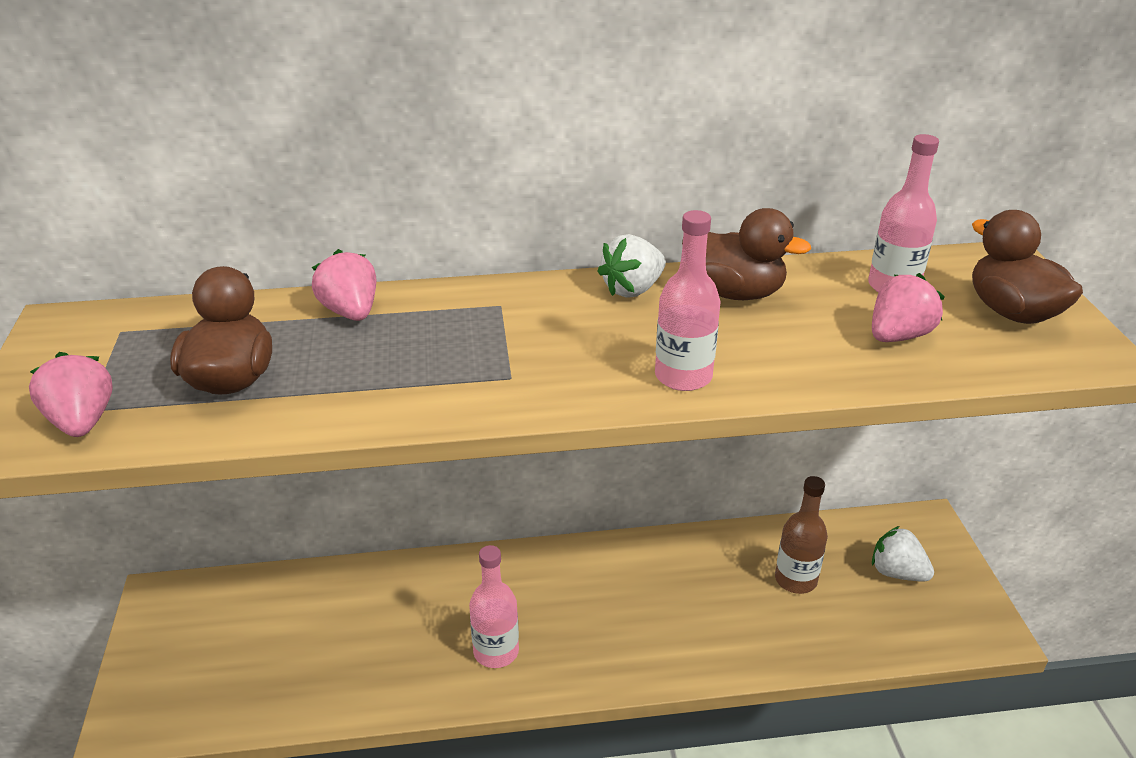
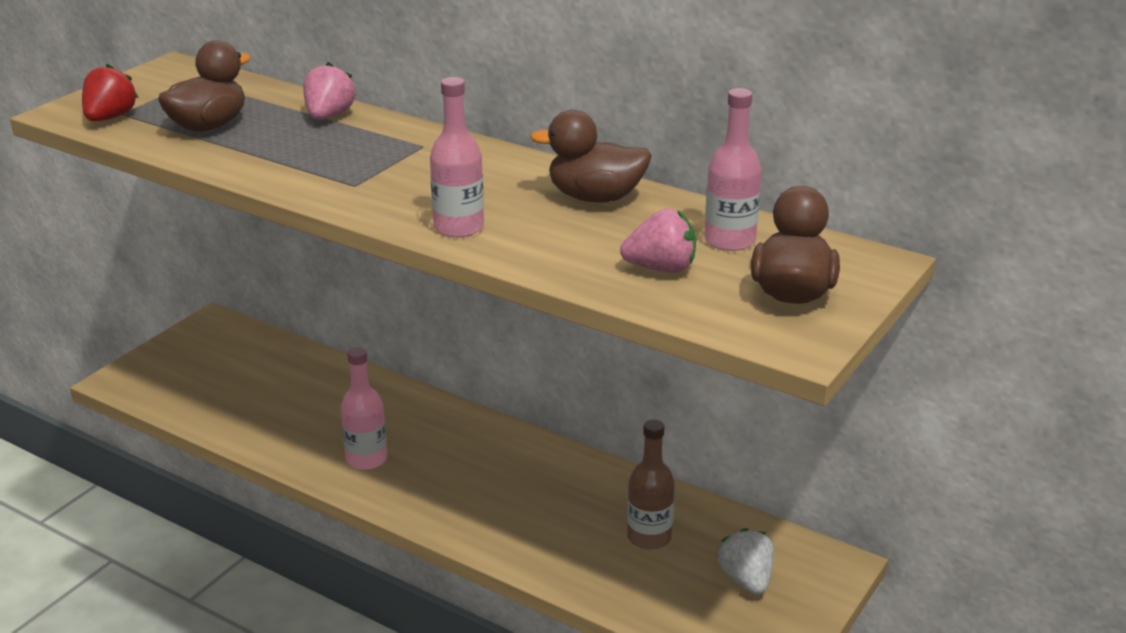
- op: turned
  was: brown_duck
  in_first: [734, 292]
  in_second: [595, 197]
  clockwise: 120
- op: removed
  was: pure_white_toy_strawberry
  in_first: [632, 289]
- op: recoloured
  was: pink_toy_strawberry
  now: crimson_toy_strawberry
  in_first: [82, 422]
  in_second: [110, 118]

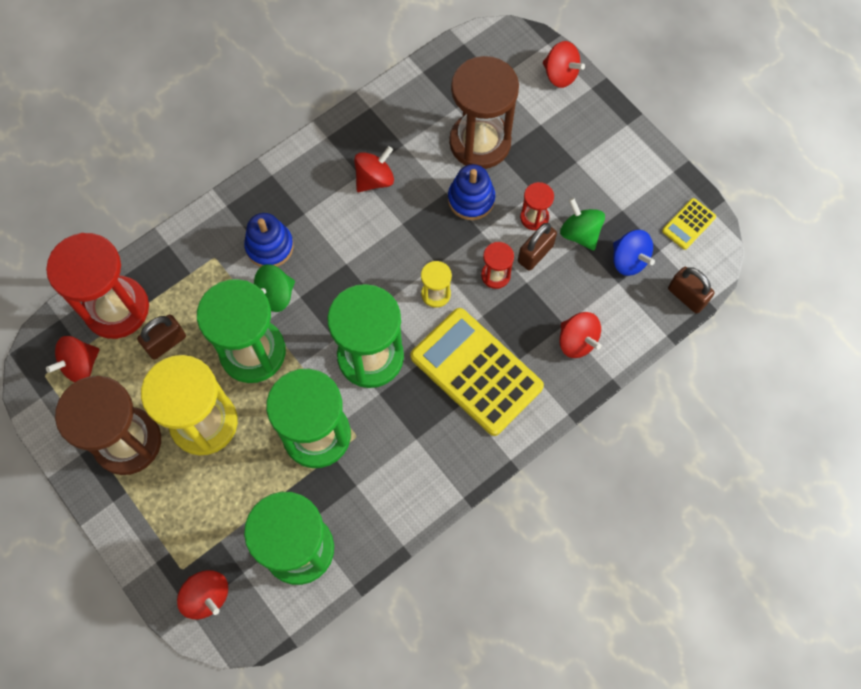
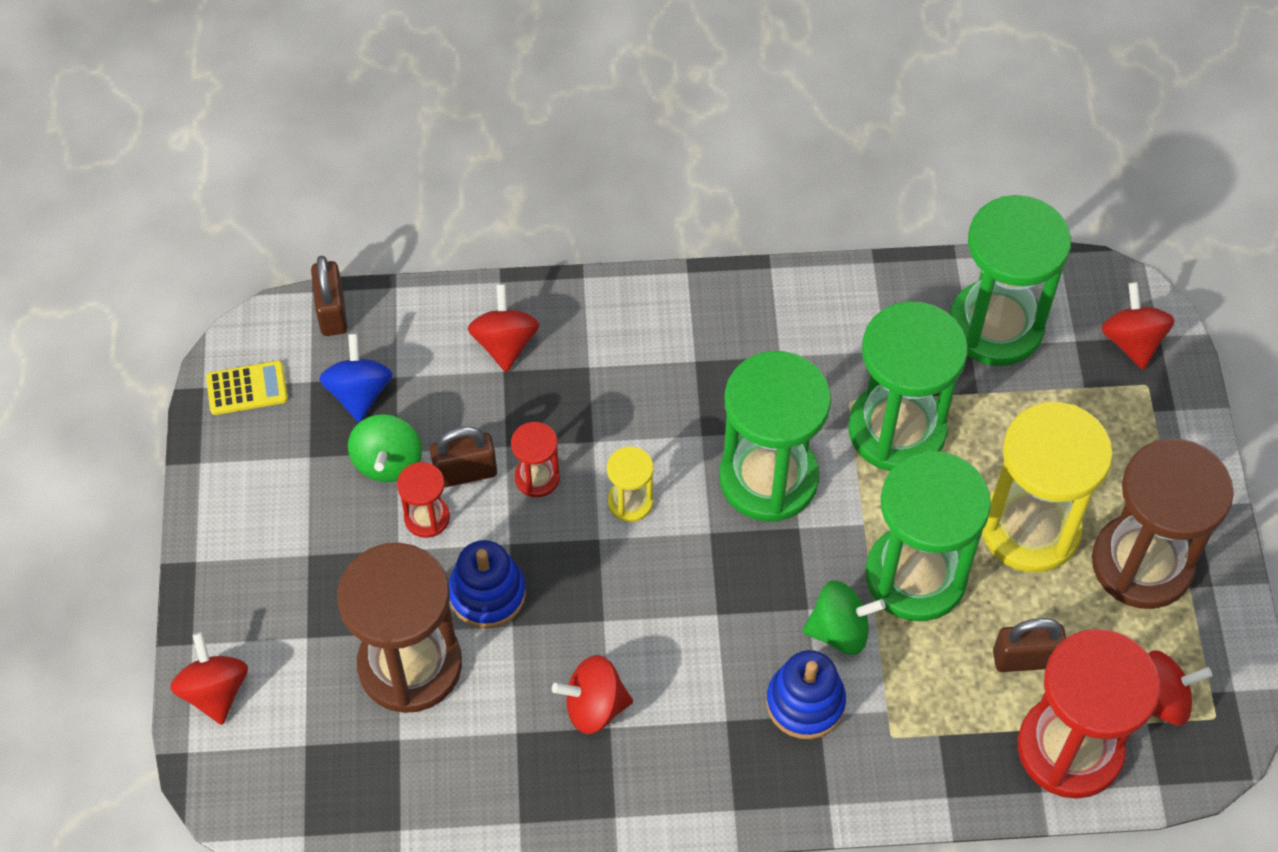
- op: removed
  was: bright_yellow_calculator
  in_first: [476, 371]

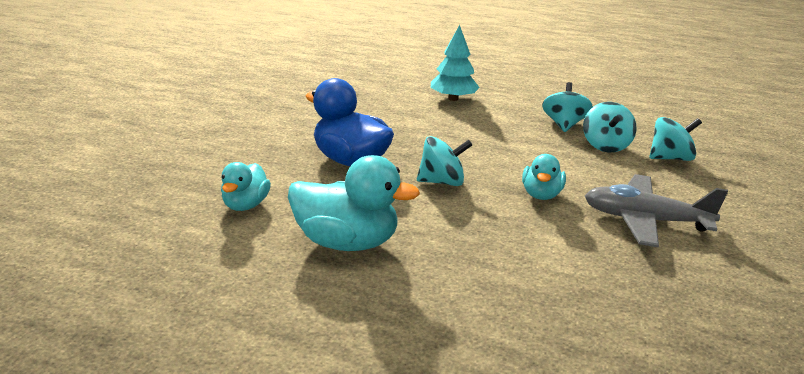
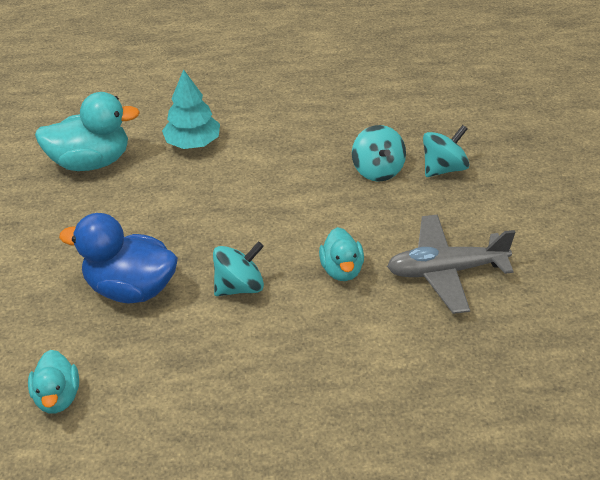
- op: removed
  was: aqua_spinning_top
  in_first: [564, 125]
- op: moved
  was: aqua_duck
  in_first: [347, 242]
  in_second: [91, 162]

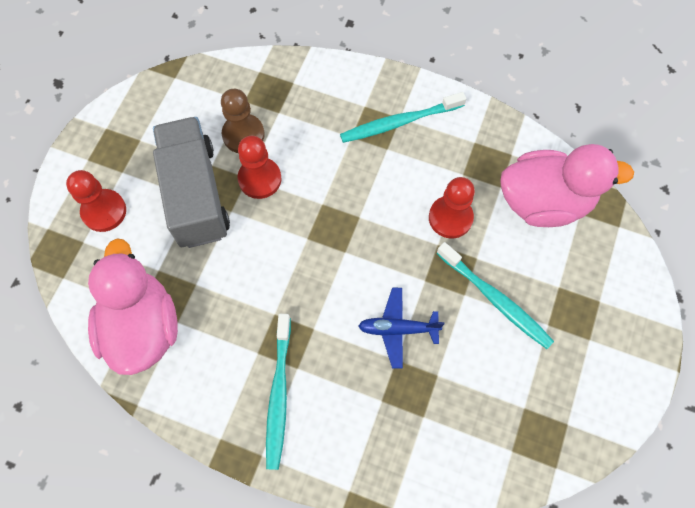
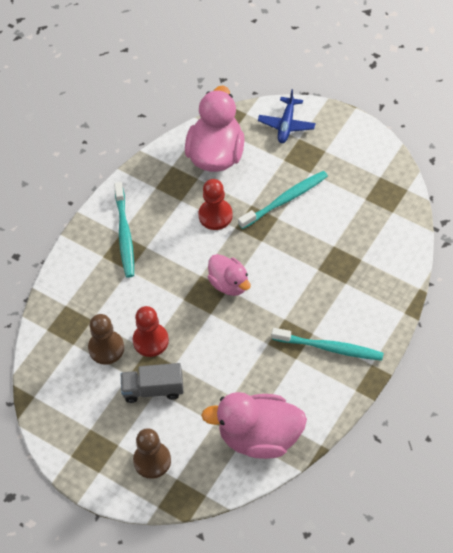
- op: resized
  was: gray_truck
  in_first: [195, 194]
  in_second: [153, 389]
  ratio: 0.6
- op: recoloured
  was: crimson_chess_pawn
  now: brown_chess_pawn
  in_first: [104, 211]
  in_second: [152, 461]
- op: moved
  was: cobalt_aeroplane
  in_first: [398, 329]
  in_second: [286, 124]
- op: added
  now: pink_duck
  in_second: [229, 284]

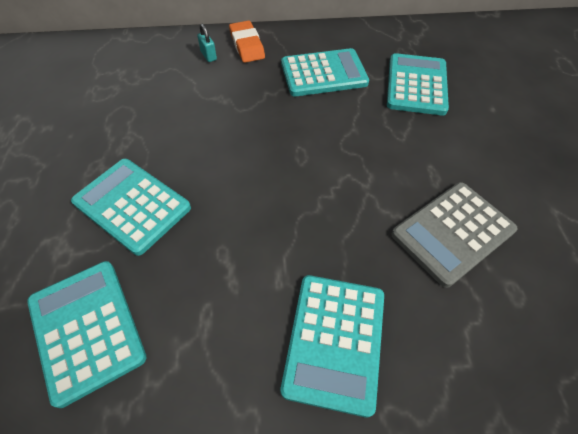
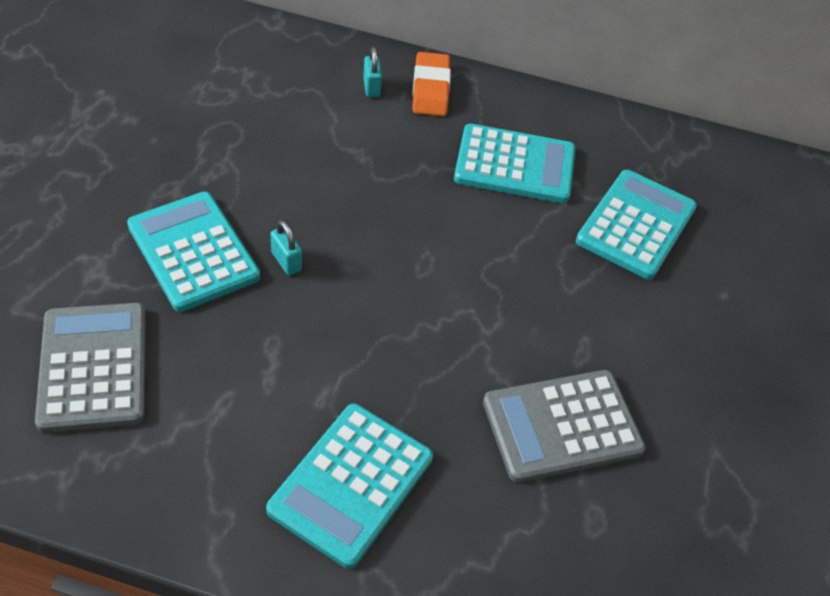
- op: recoloured
  was: aqua_calculator
  now: gray_calculator
  in_first: [87, 329]
  in_second: [93, 367]
- op: added
  now: aqua_padlock
  in_second: [286, 261]

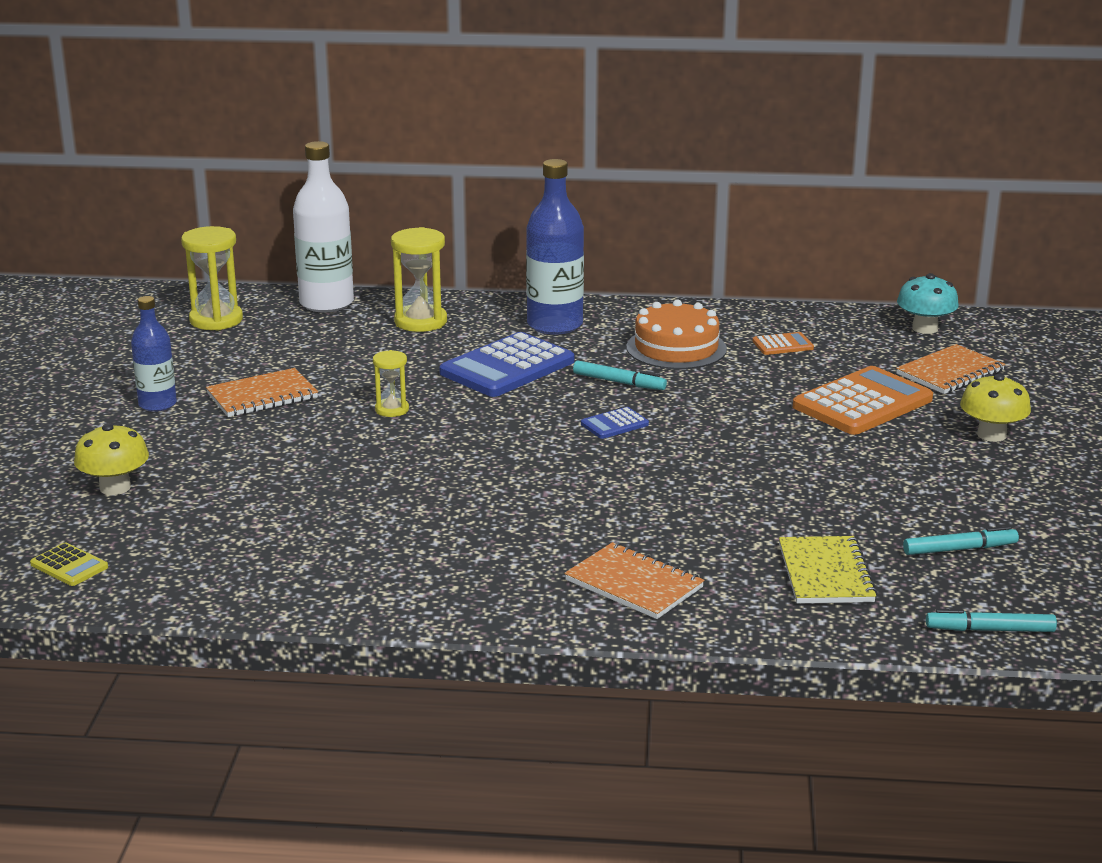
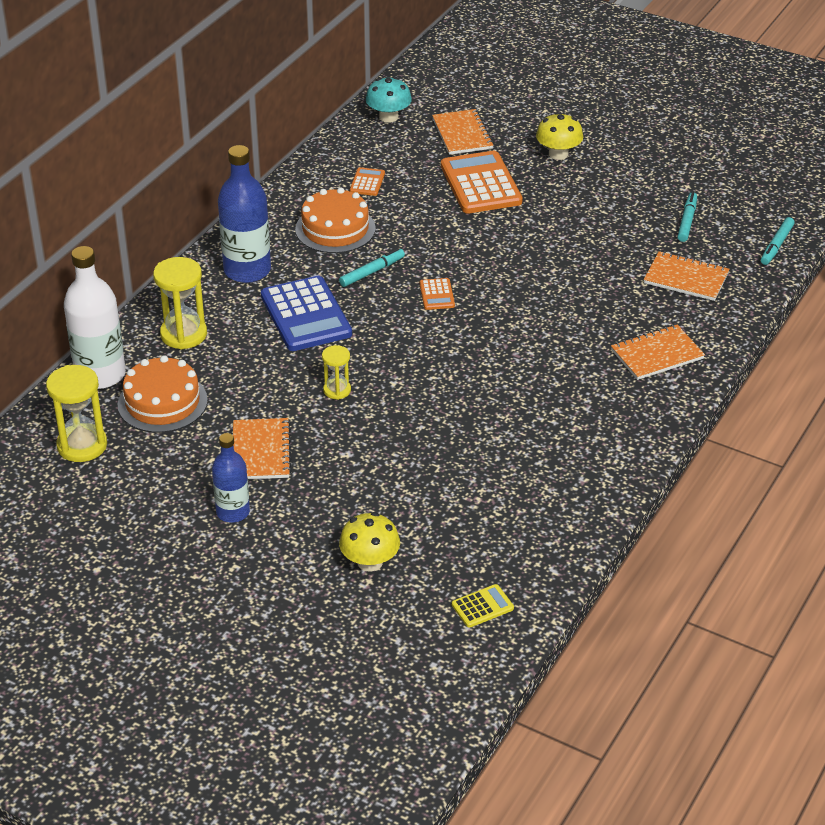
- op: recoloured
  was: cobalt_calculator
  now: bright_orange_calculator
  in_first: [614, 424]
  in_second: [437, 295]
- op: recoloured
  was: bright_yellow_notepad
  now: bright_orange_notepad
  in_first: [825, 573]
  in_second: [686, 278]
- op: added
  now: bright_orange_cake
  in_second: [162, 402]

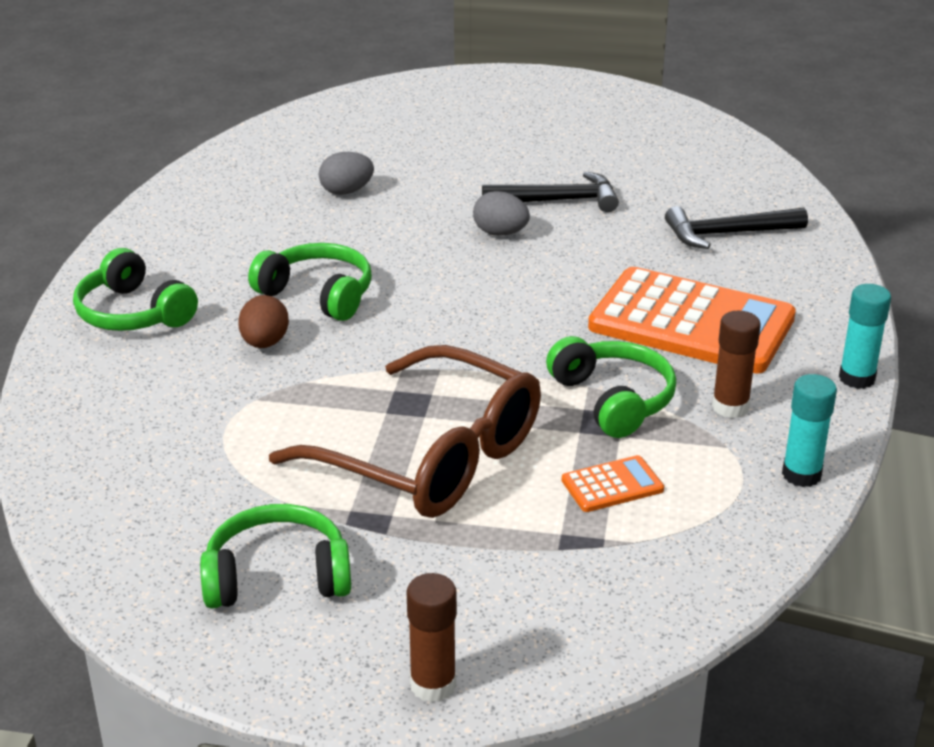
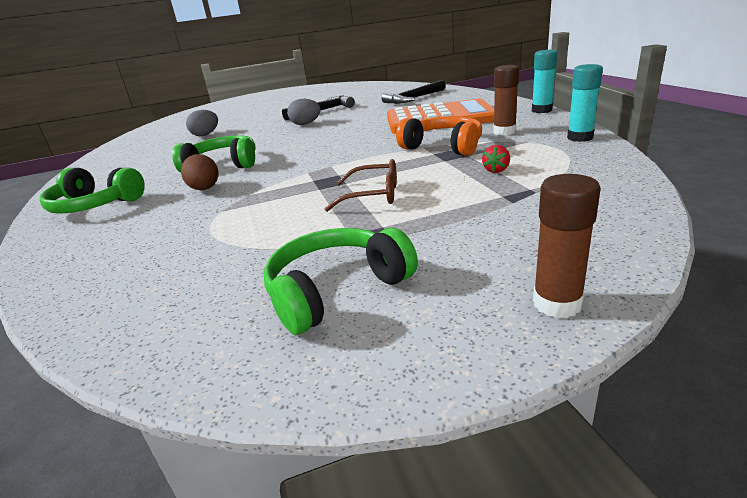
- op: recoloured
  was: green_headset
  now: bright_orange_headset
  in_first: [613, 400]
  in_second: [444, 146]
- op: resized
  was: brown_glasses
  in_first: [431, 457]
  in_second: [373, 195]
  ratio: 0.46
- op: replaced
  was: bright_orange_calculator
  now: crimson_toy_strawberry
  in_first: [612, 485]
  in_second: [496, 170]

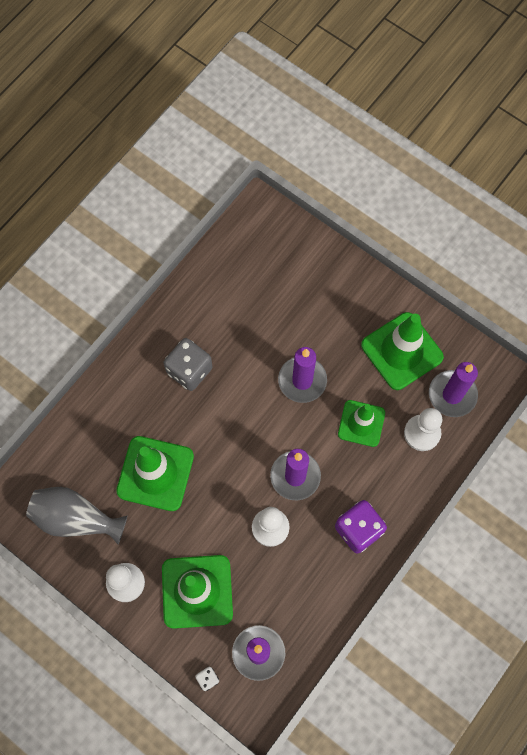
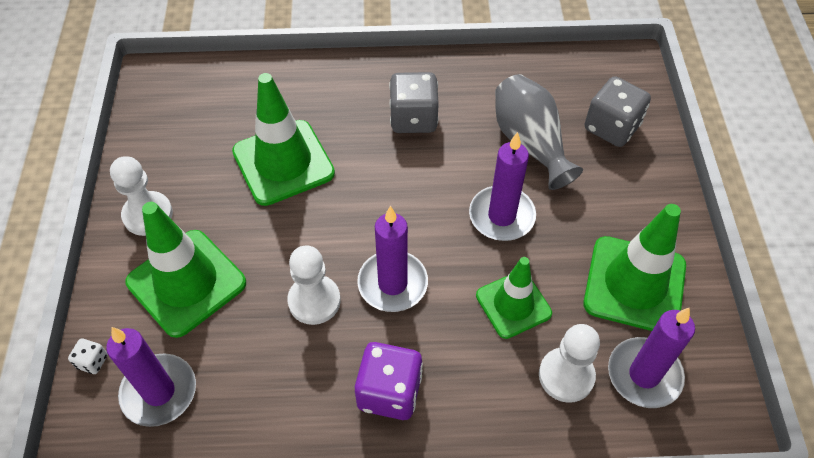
- op: moved
  was: gray_tall_vase
  in_first: [76, 518]
  in_second: [530, 143]
- op: added
  now: gray_dice
  in_second: [611, 127]

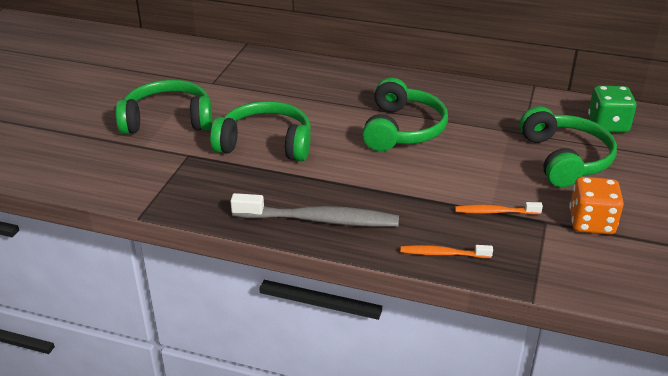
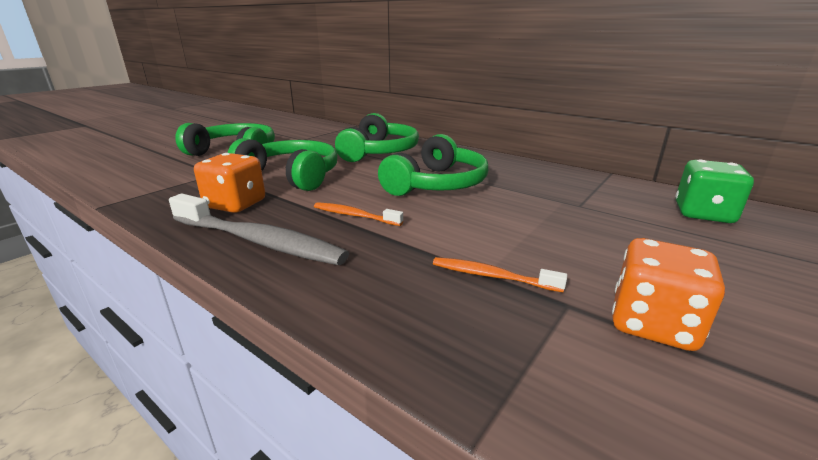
- op: moved
  was: green_headset
  in_first: [565, 159]
  in_second: [379, 152]
- op: moved
  was: bright_orange_tooth_brush
  in_first: [443, 254]
  in_second: [355, 216]
- op: added
  now: bright_orange_dice
  in_second: [235, 204]

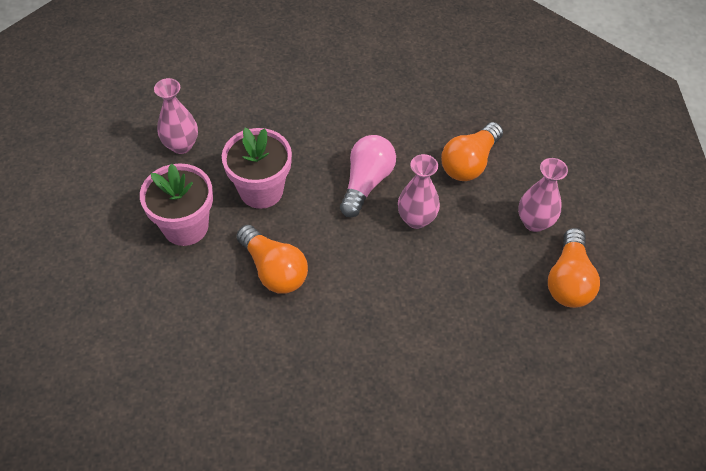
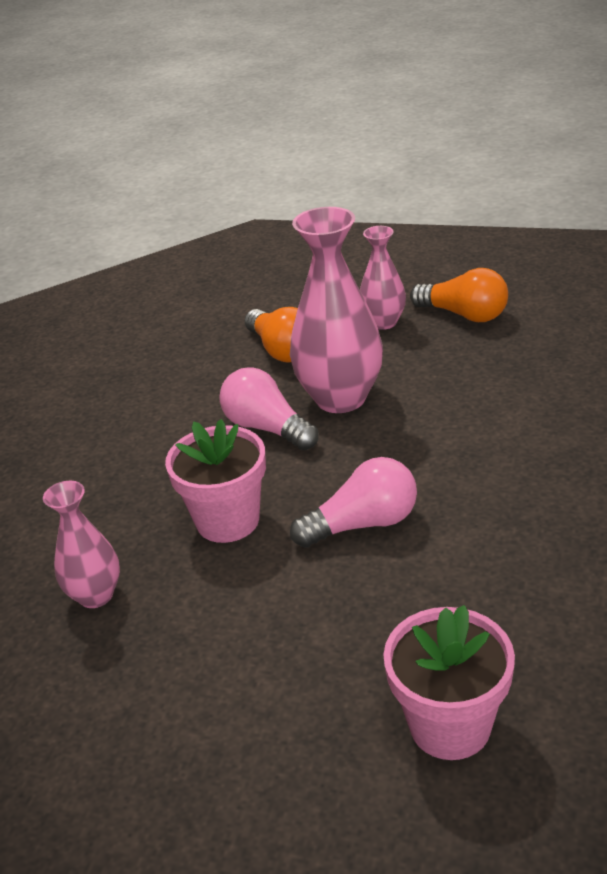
- op: resized
  was: pink_tall_vase
  in_first: [416, 219]
  in_second: [340, 398]
  ratio: 1.77
- op: moved
  was: pink_plant_pot
  in_first: [185, 226]
  in_second: [450, 725]
- op: recoloured
  was: bright_orange_bulb
  now: pink_bulb
  in_first: [274, 270]
  in_second: [363, 524]

